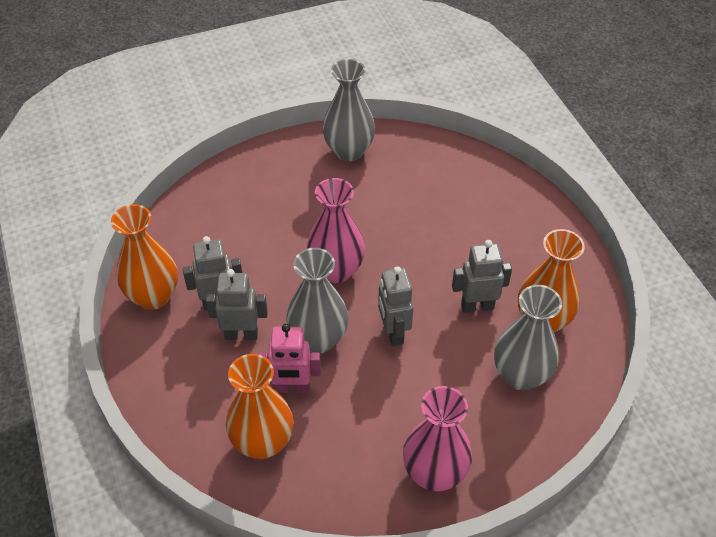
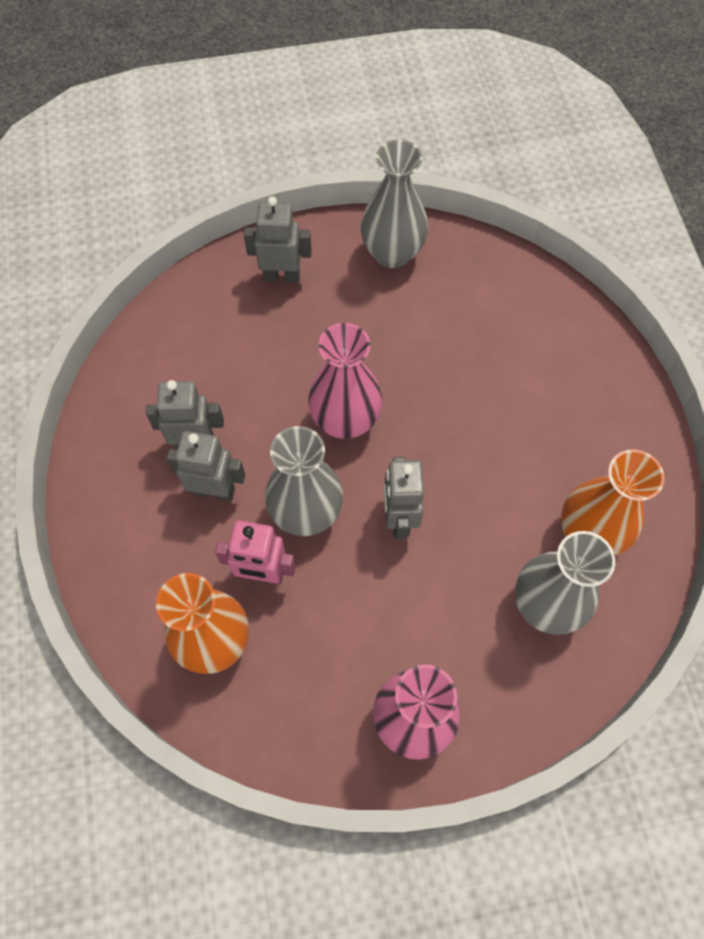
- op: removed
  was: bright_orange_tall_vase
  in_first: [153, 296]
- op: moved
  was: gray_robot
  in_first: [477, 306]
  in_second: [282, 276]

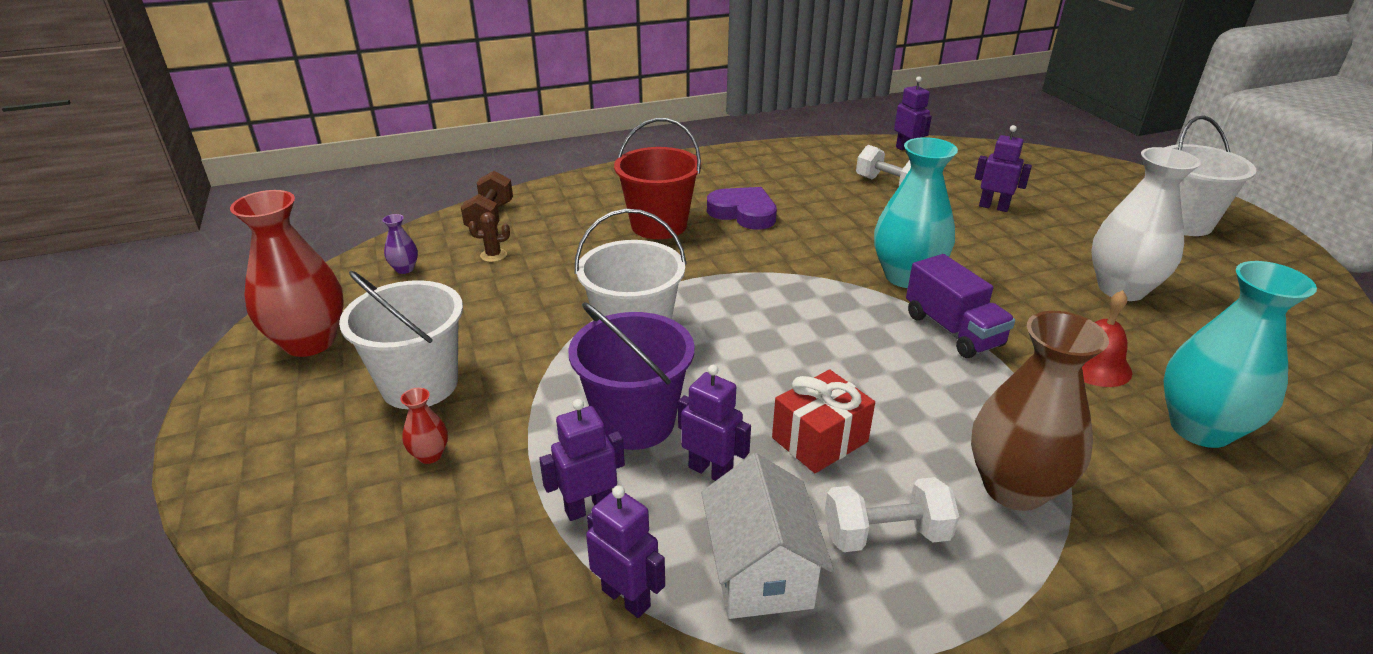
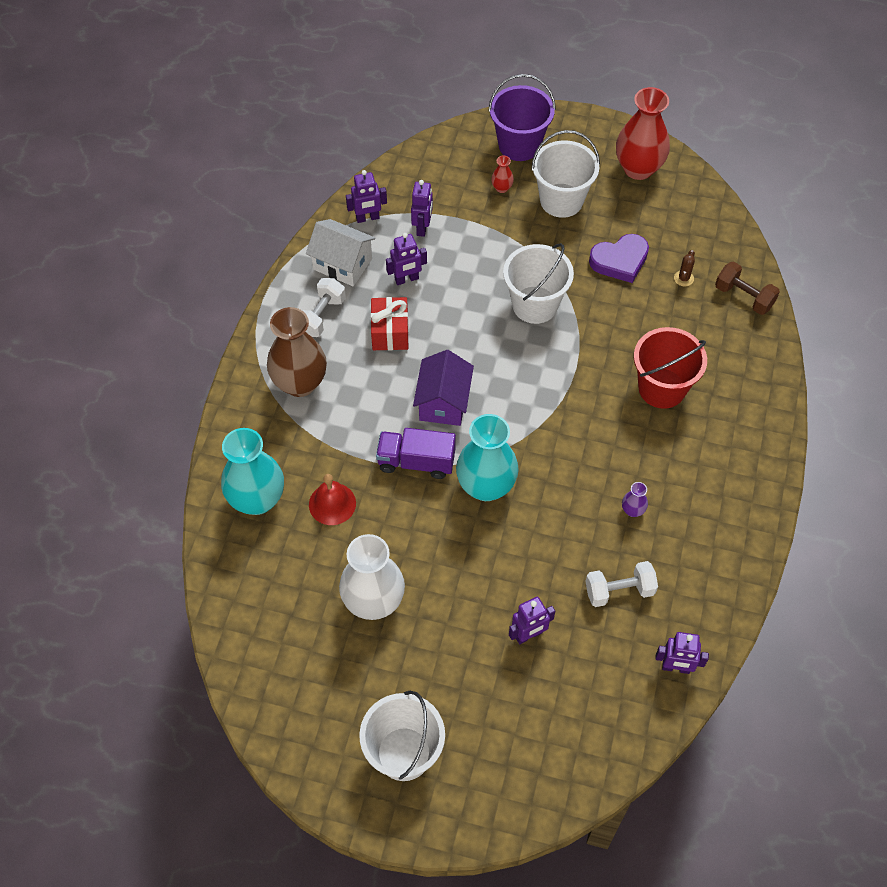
- op: moved
  was: royal_purple_heart
  in_first: [743, 213]
  in_second: [620, 261]
- op: moved
  was: royal_purple_tall_vase
  in_first: [405, 269]
  in_second: [632, 510]
- op: moved
  was: royal_purple_bucket
  in_first: [635, 422]
  in_second: [519, 145]
- op: added
  now: royal_purple_toy_house
  in_second: [443, 402]

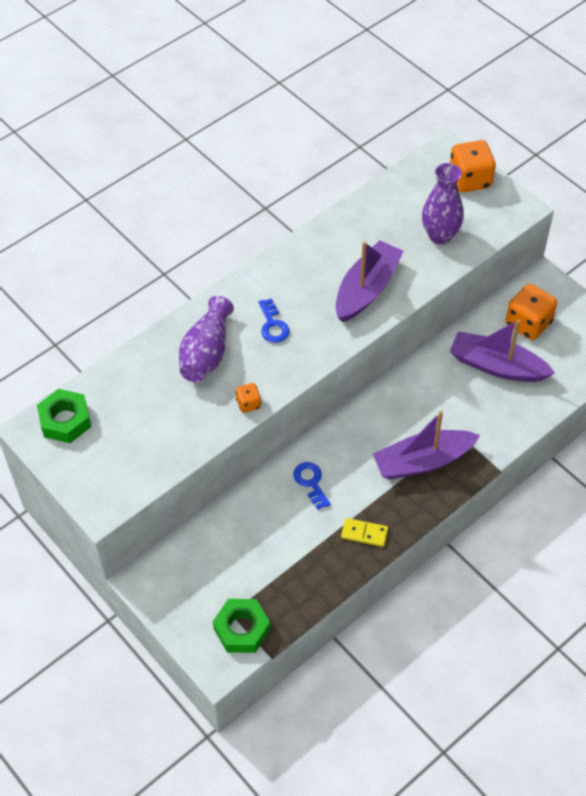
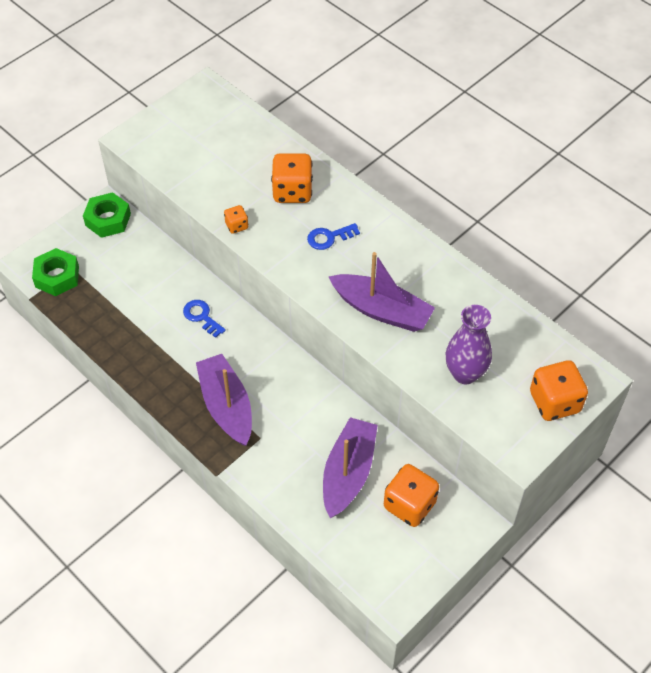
- op: replaced
  was: royal_purple_tall_vase
  now: bright_orange_dice
  in_first: [206, 353]
  in_second: [292, 191]
- op: moved
  was: green_nut
  in_first: [65, 420]
  in_second: [108, 219]
- op: turned
  was: cobalt_key
  in_first: [311, 482]
  in_second: [201, 317]
  clockwise: -105
- op: removed
  was: bright_yellow_domino
  in_first: [364, 533]

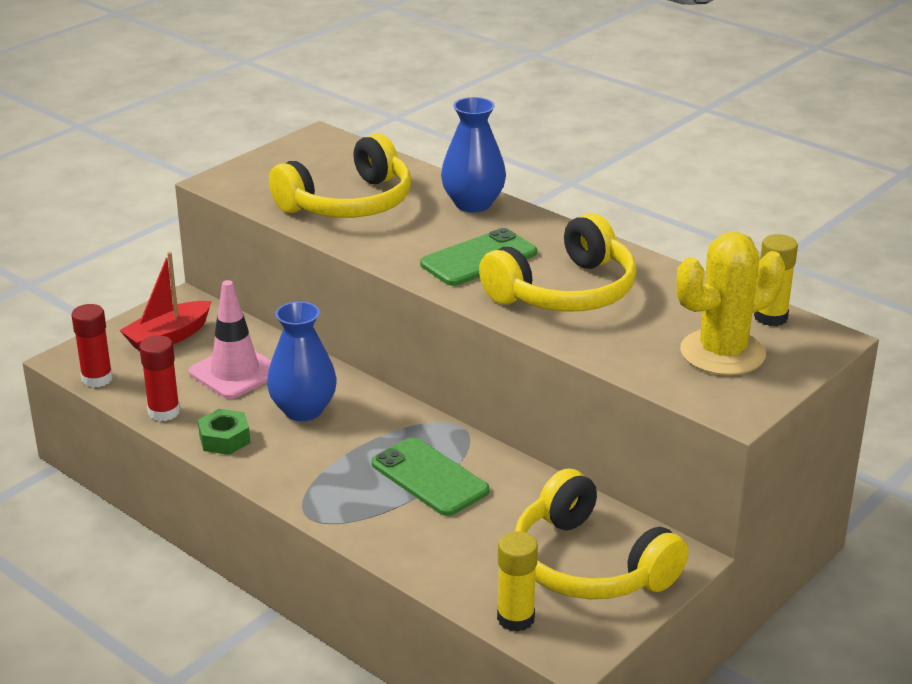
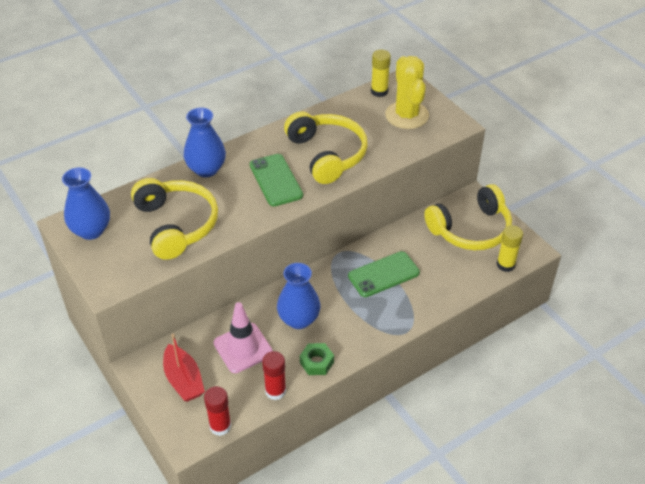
- op: added
  now: cobalt_tall_vase
  in_second: [91, 230]

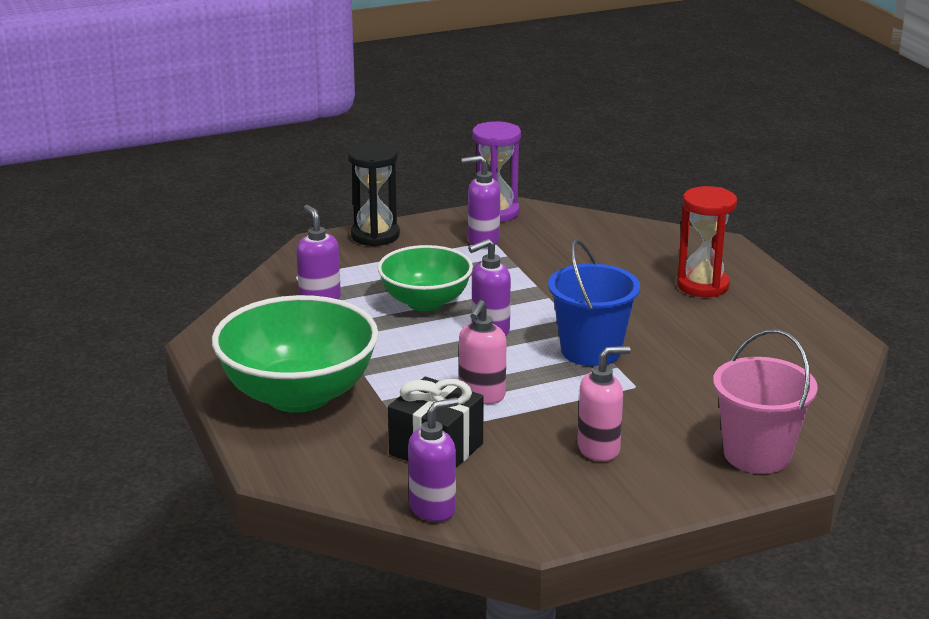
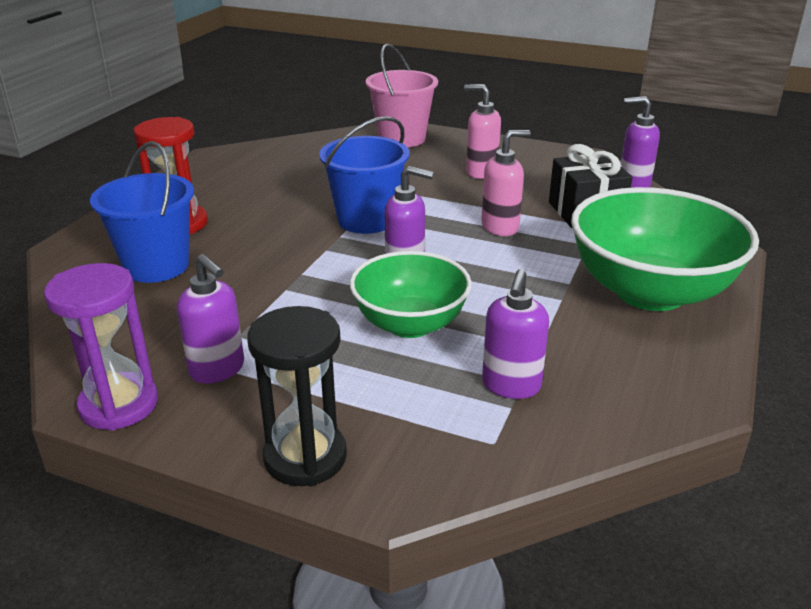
- op: added
  now: cobalt_bucket
  in_second: [156, 266]

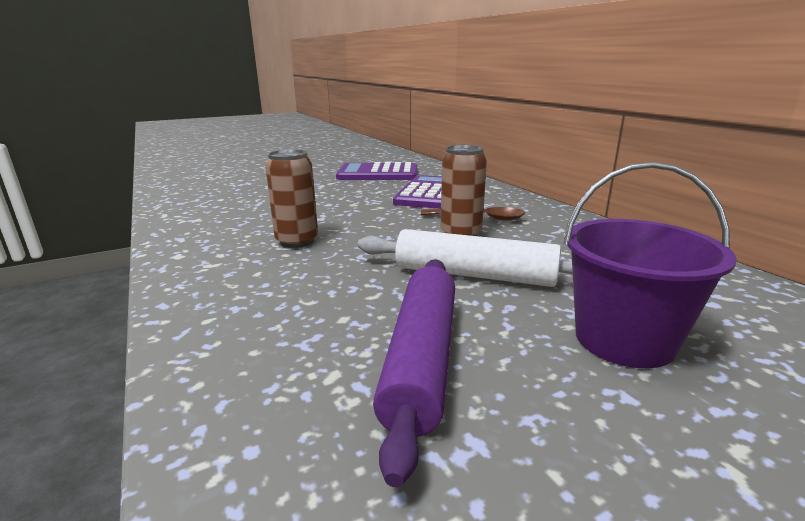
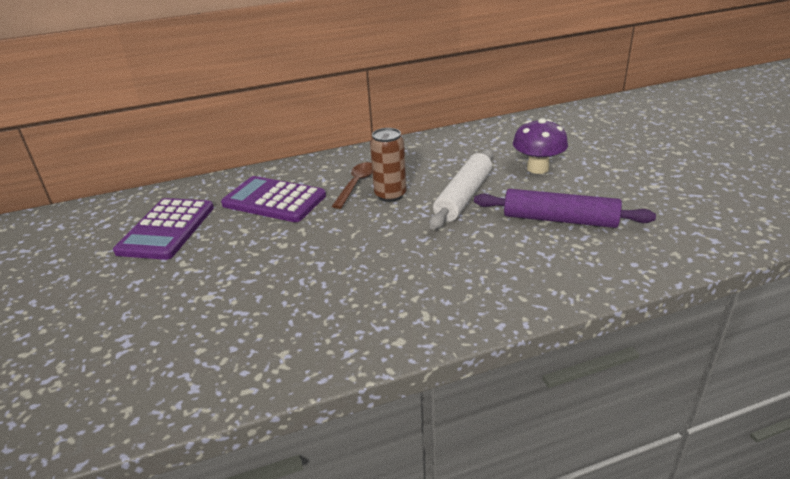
- op: removed
  was: brown_tin
  in_first: [297, 241]
- op: replaced
  was: royal_purple_bucket
  now: royal_purple_fungus
  in_first: [624, 340]
  in_second: [537, 168]

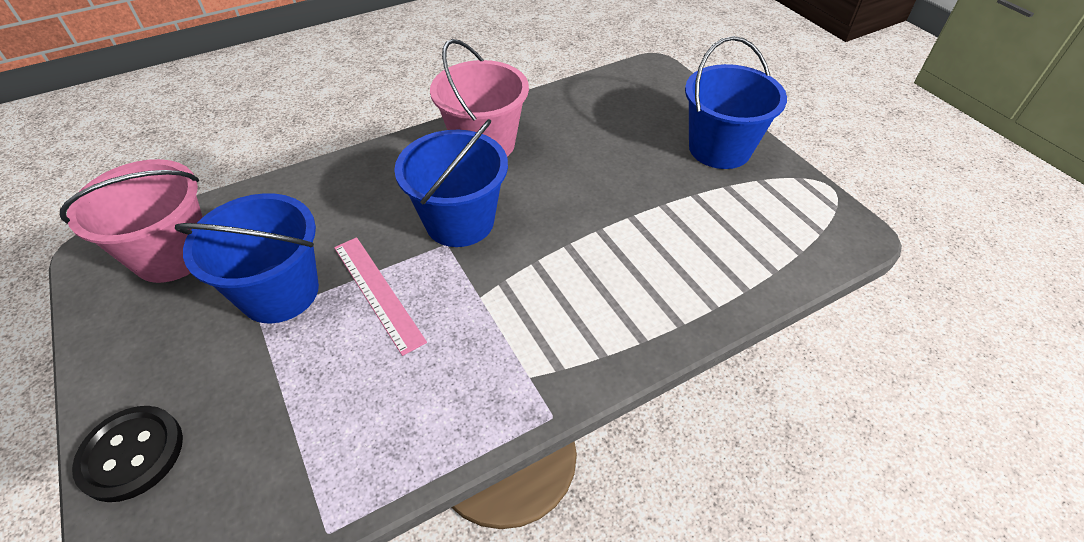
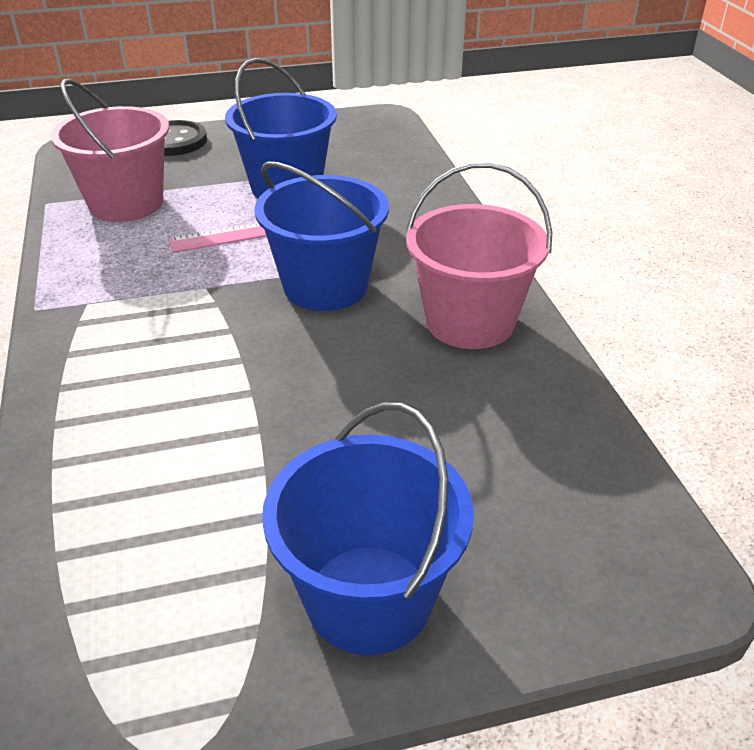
- op: moved
  was: pink_bucket
  in_first: [172, 254]
  in_second: [126, 203]

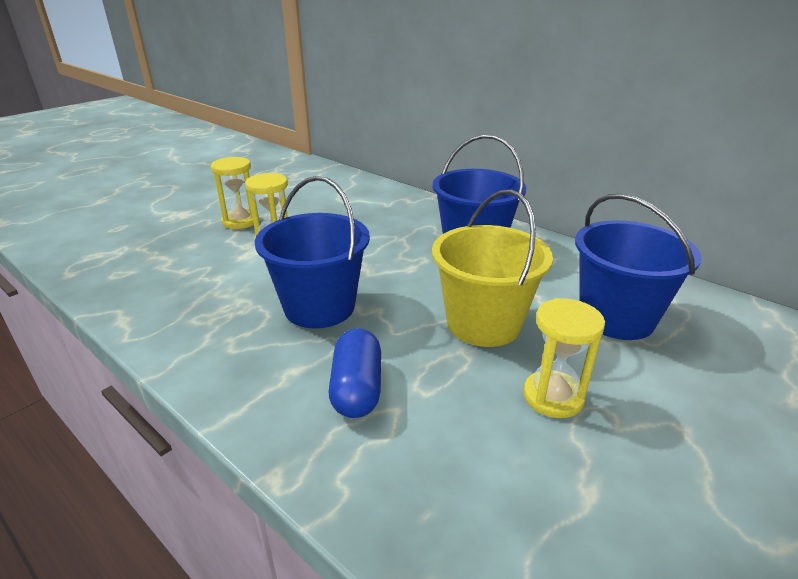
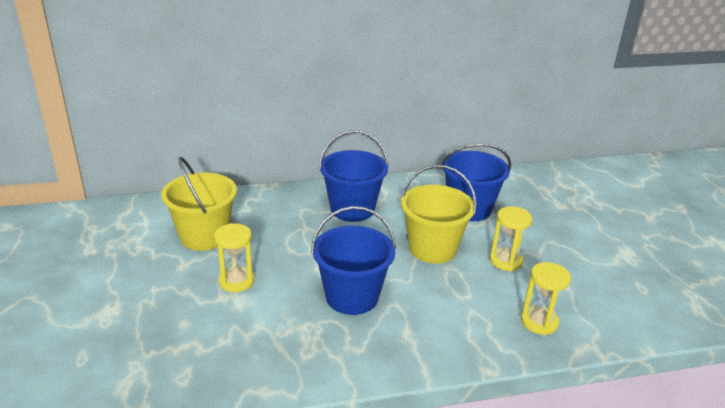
- op: moved
  was: bright_yellow_sandglass
  in_first: [240, 221]
  in_second: [539, 322]
- op: removed
  was: cobalt_pill_shape
  in_first: [357, 389]
- op: added
  now: bright_yellow_bucket
  in_second: [204, 236]

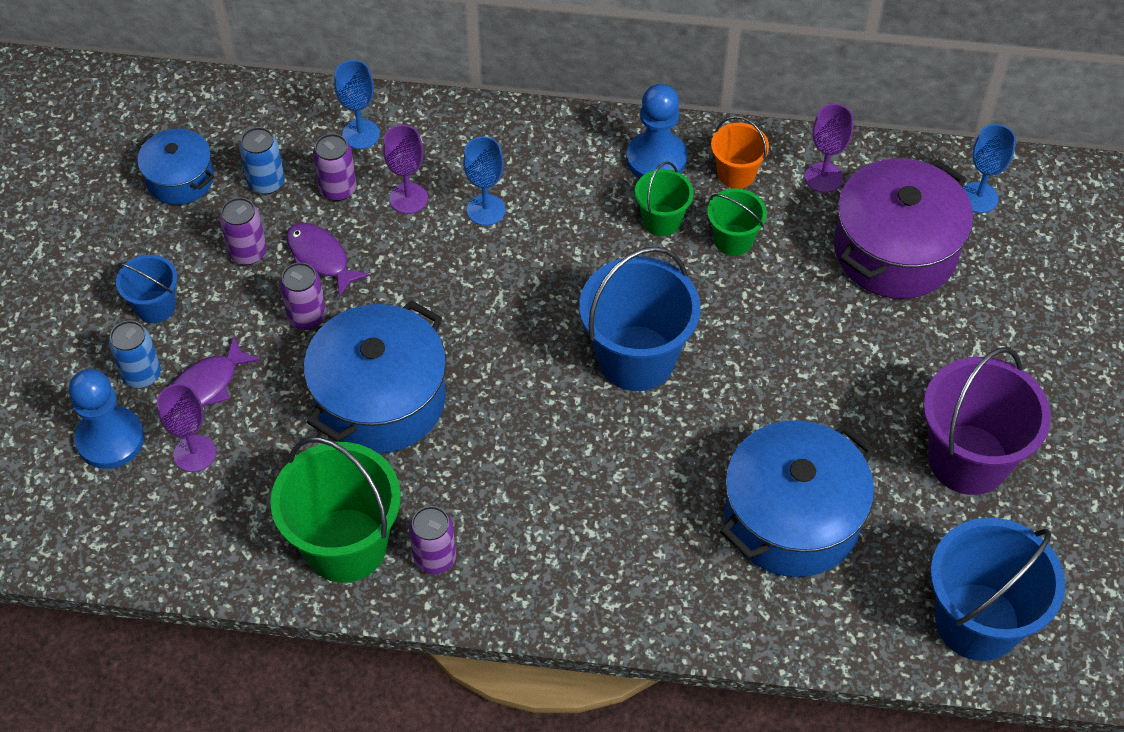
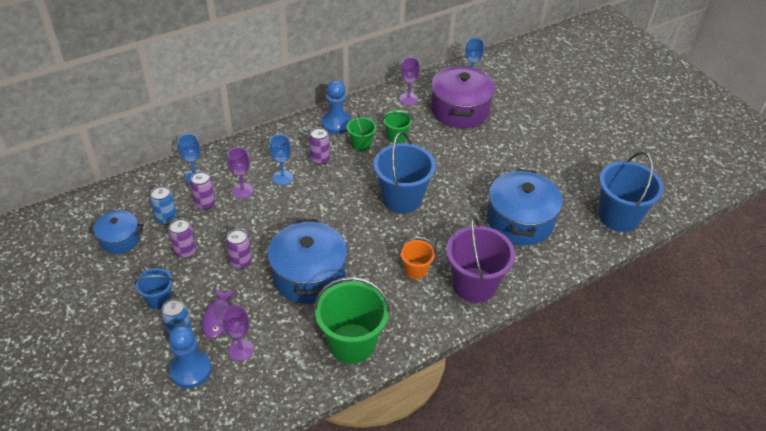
- op: moved
  was: bright_orange_bucket
  in_first: [736, 174]
  in_second: [416, 270]
- op: removed
  was: royal_purple_fish
  in_first: [320, 258]
- op: moved
  was: royal_purple_bucket
  in_first: [968, 459]
  in_second: [474, 285]
- op: moved
  was: royal_purple_tin
  in_first: [435, 558]
  in_second: [320, 159]

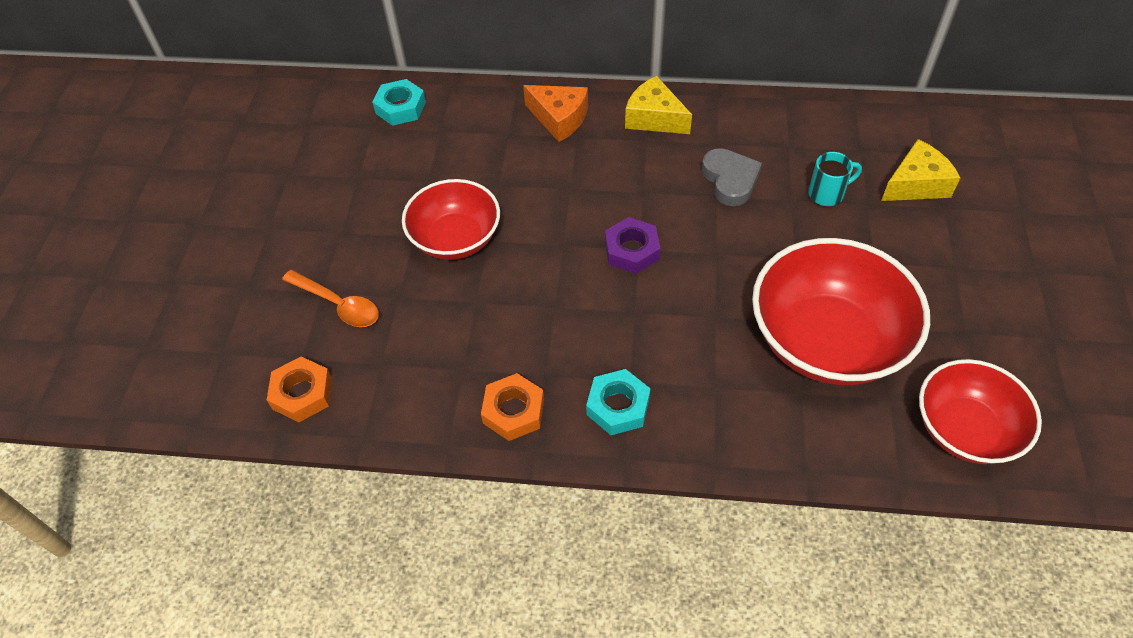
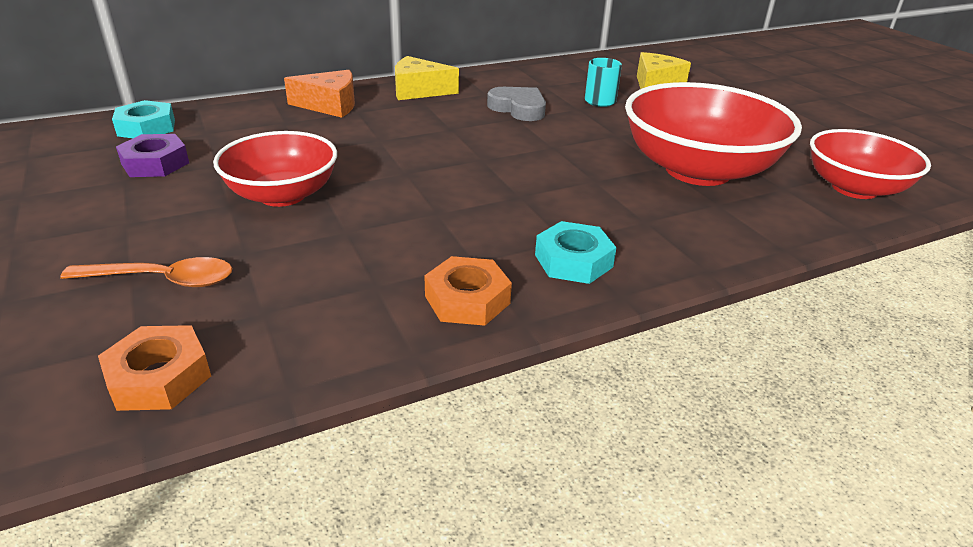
- op: moved
  was: royal_purple_nut
  in_first: [632, 250]
  in_second: [155, 163]

